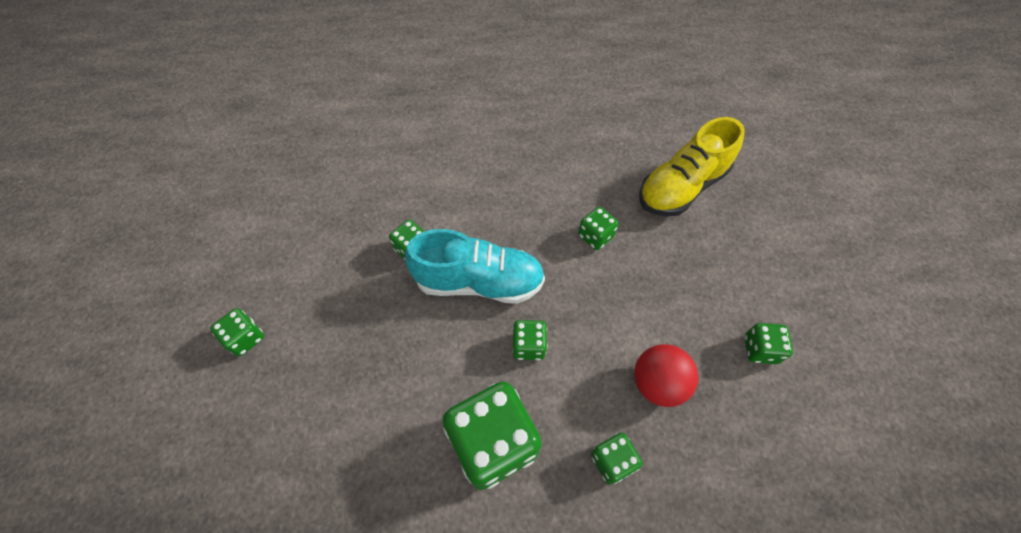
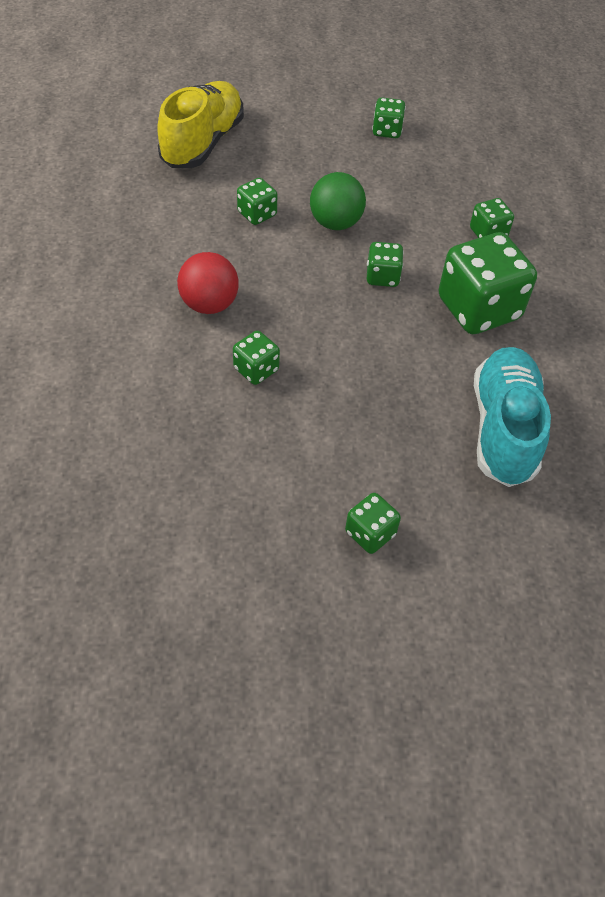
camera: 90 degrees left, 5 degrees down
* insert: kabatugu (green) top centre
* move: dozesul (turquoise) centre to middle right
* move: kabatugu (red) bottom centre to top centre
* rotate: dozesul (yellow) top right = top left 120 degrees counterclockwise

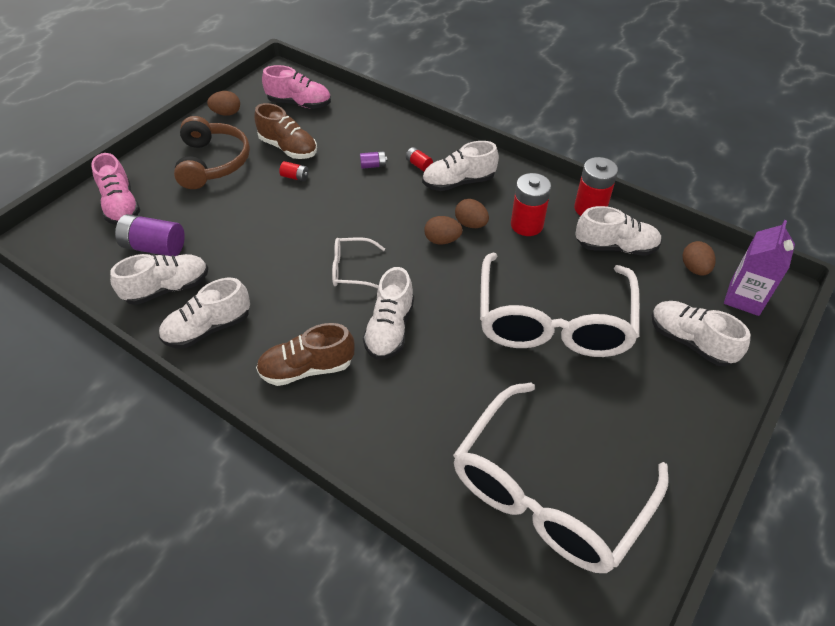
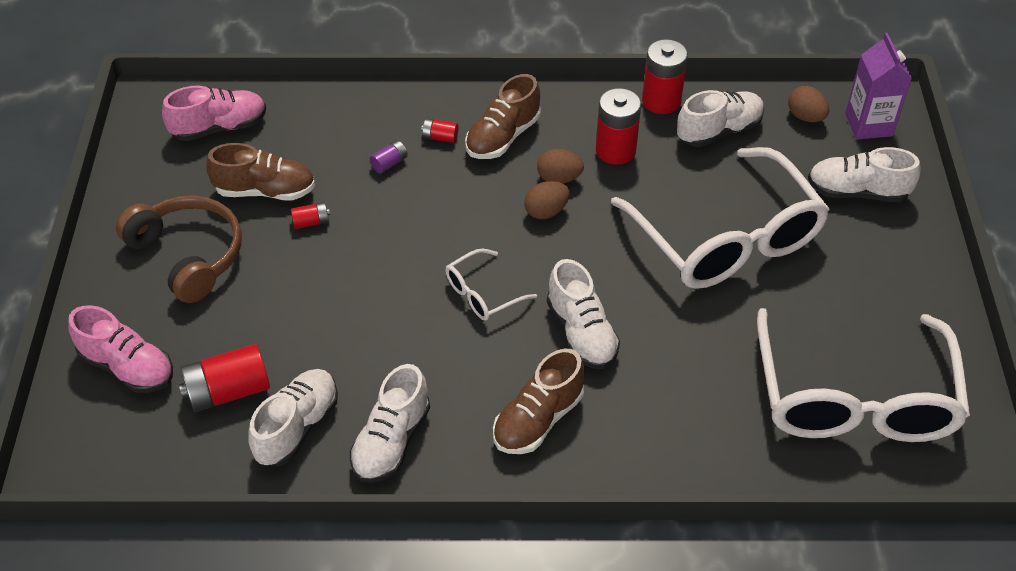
camera: 35 degrees left, 0 degrees up
* delete: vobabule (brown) (1st from left) top left
* recolor: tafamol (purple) (1st from left) middle left to tafamol (red) (1st from left) middle left
* recolor: dozesul (white) (4th from left) top centre to dozesul (brown) (2nd from left) top centre

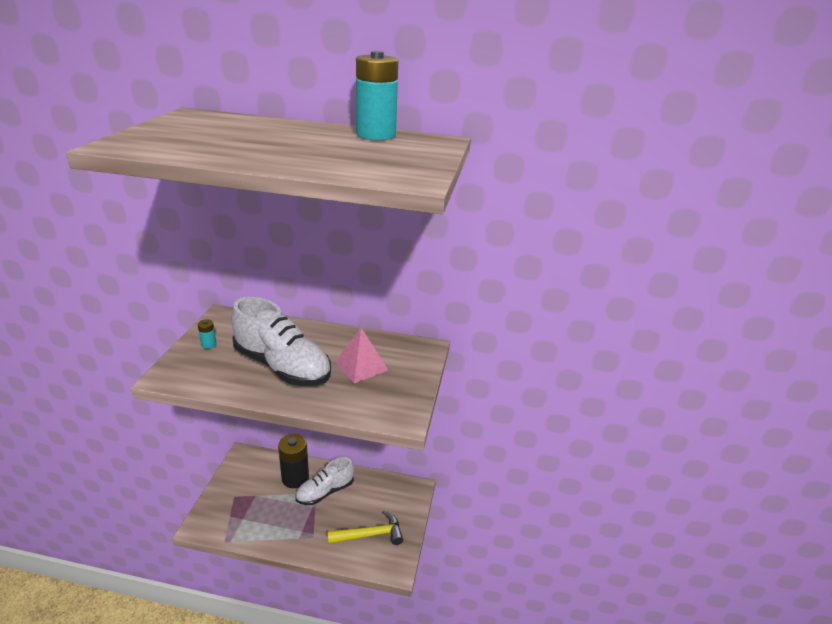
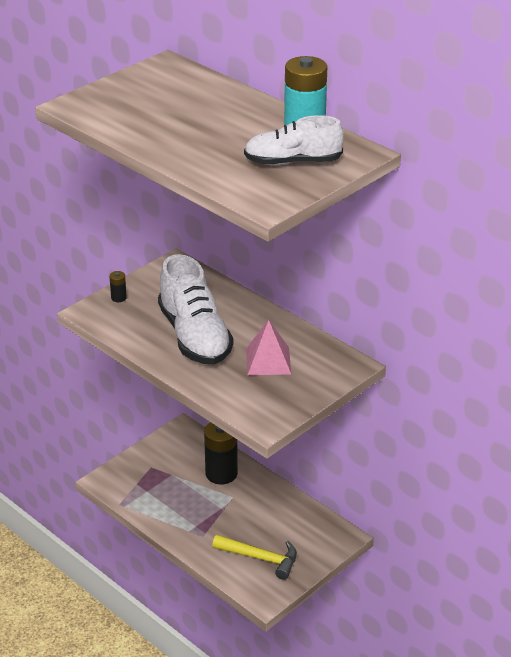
camera: 35 degrees right, 5 degrees up
* delete: tafamol (turquoise) (1st from left) middle left
* insert: tafamol (black) (1st from left) middle left
* move: dozesul (white) (2nd from left) bottom centre to top centre

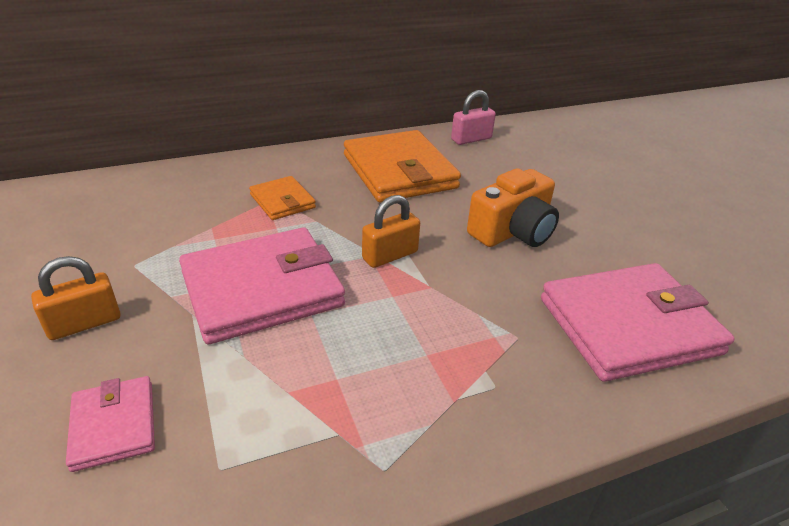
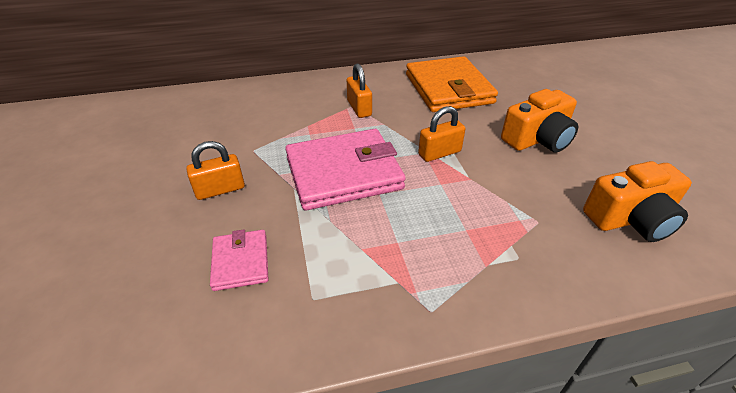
camera: 10 degrees right, 5 degrees up
* delete: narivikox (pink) top centre
* replace: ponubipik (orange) (1st from left) centre to narivikox (orange) (2nd from left) top centre
* replace: ponubipik (pink) (3rd from left) middle right to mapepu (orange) (2nd from left) middle right

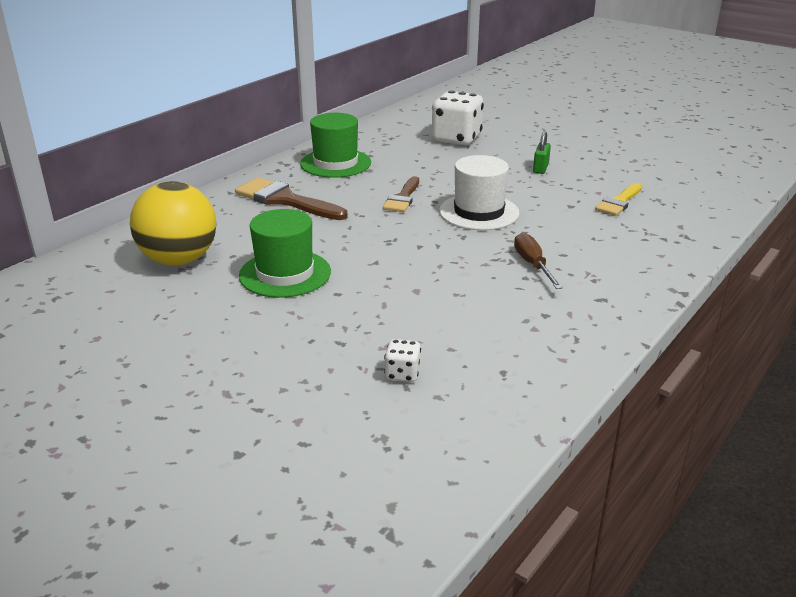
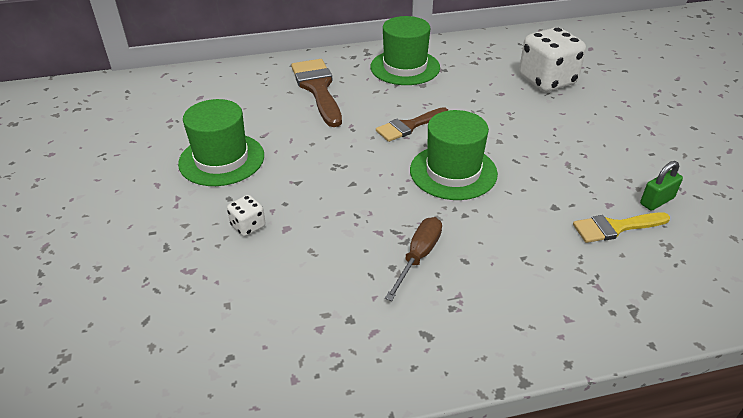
camera: 40 degrees right, 10 degrees up
* delete: kabatugu (yellow) middle left
* move: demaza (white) (1st from left) centre to middle left
* move: narivikox (green) top right to middle right
* recolor: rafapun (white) top centre to rafapun (green) (3rd from left) centre

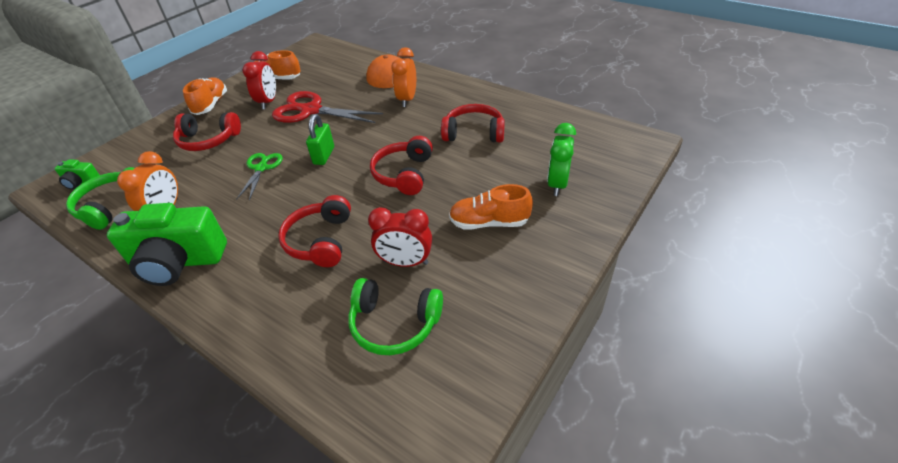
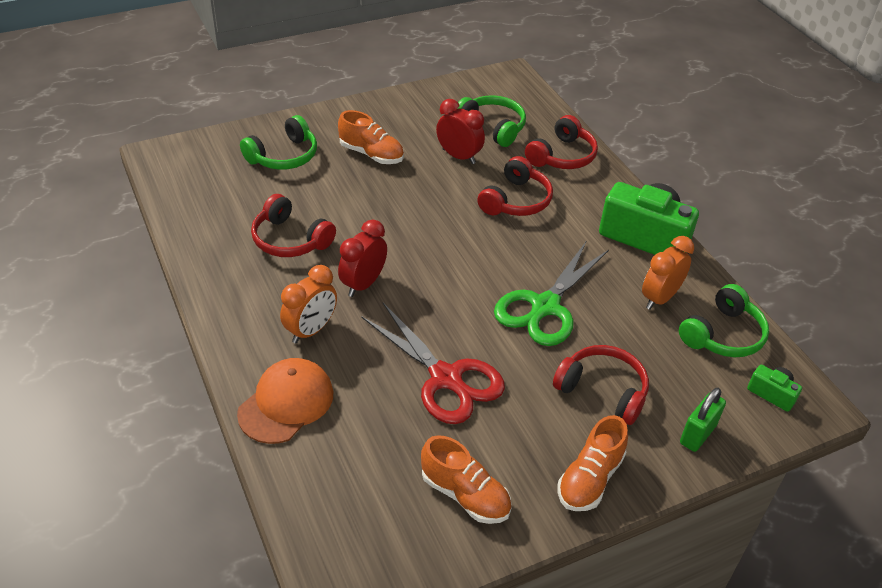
camera: 155 degrees left, 0 degrees up
* move: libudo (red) (1st from left) top left to centre
* move: narivikox (green) top centre to bottom right
* move: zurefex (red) (3rd from left) centre to top centre
* replace: libudo (green) centre to zurefex (green) (1st from left) top left
* resize: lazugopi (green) middle left = centre x1.75

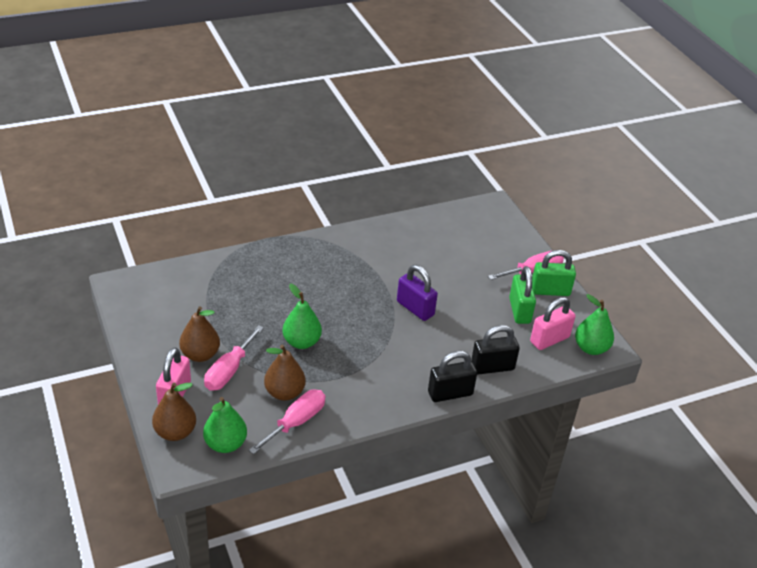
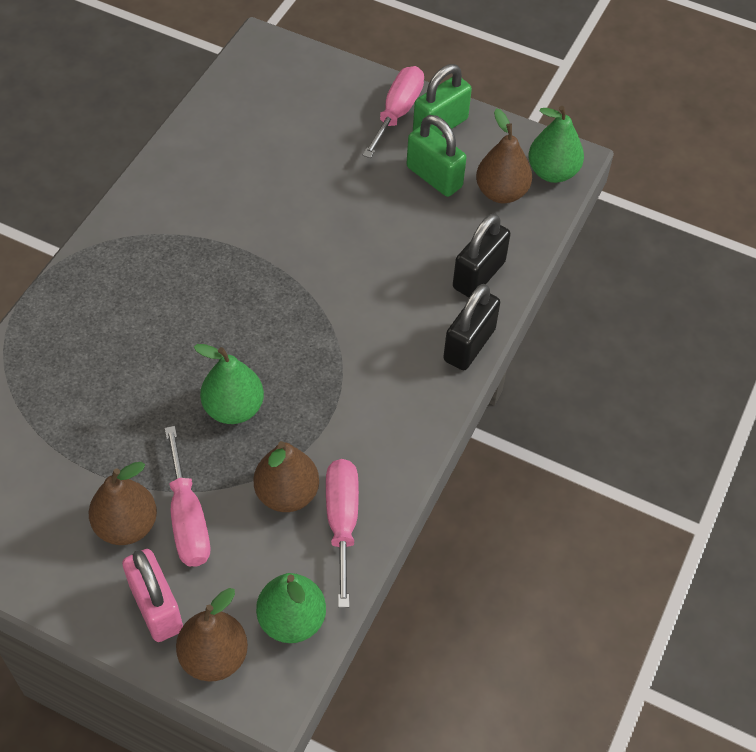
camera: 40 degrees left, 15 degrees up
* delete: narivikox (purple) centre
* replace: narivikox (pink) (2nd from left) middle right to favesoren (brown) (4th from left) top right

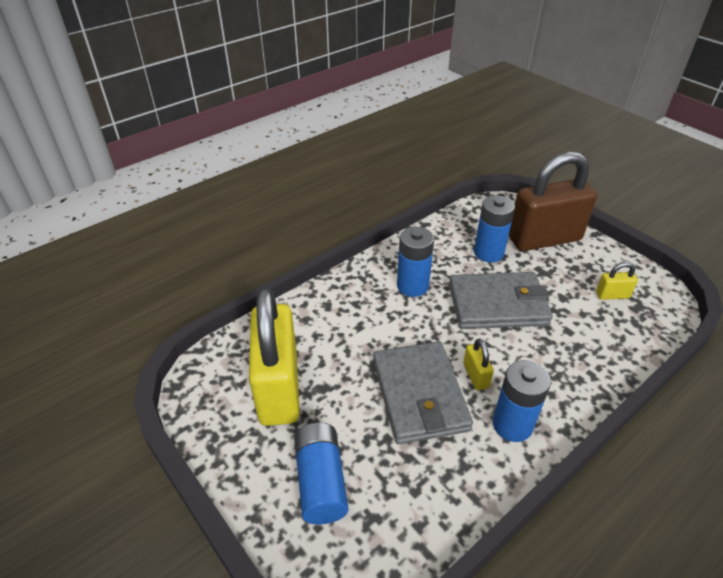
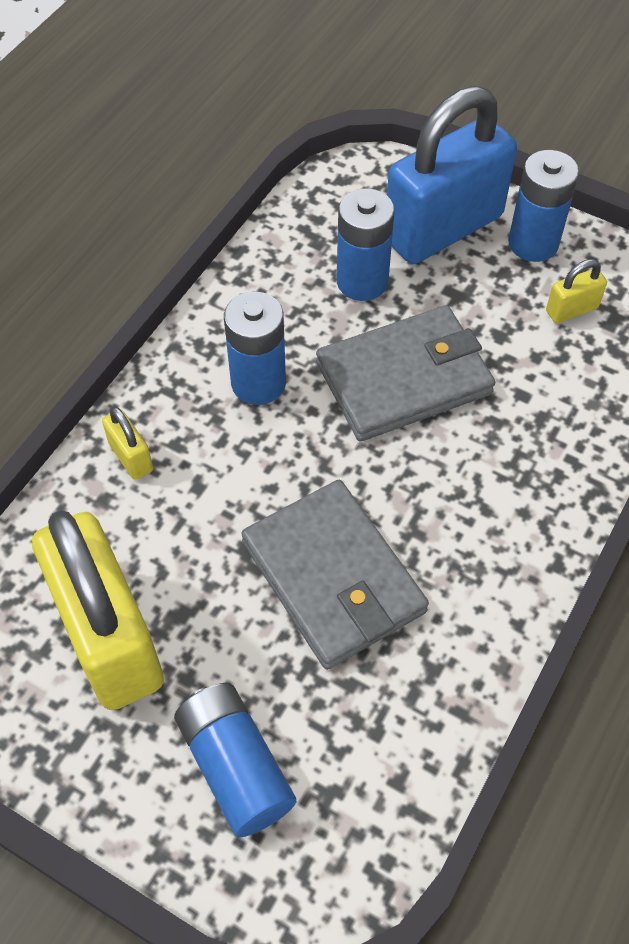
camera: 20 degrees left, 15 degrees up
* move: narivikox (yellow) (2nd from left) centre to middle left
* move: tafamol (blue) (4th from left) bottom right to top right
* recolor: narivikox (brown) middle right to narivikox (blue) top right

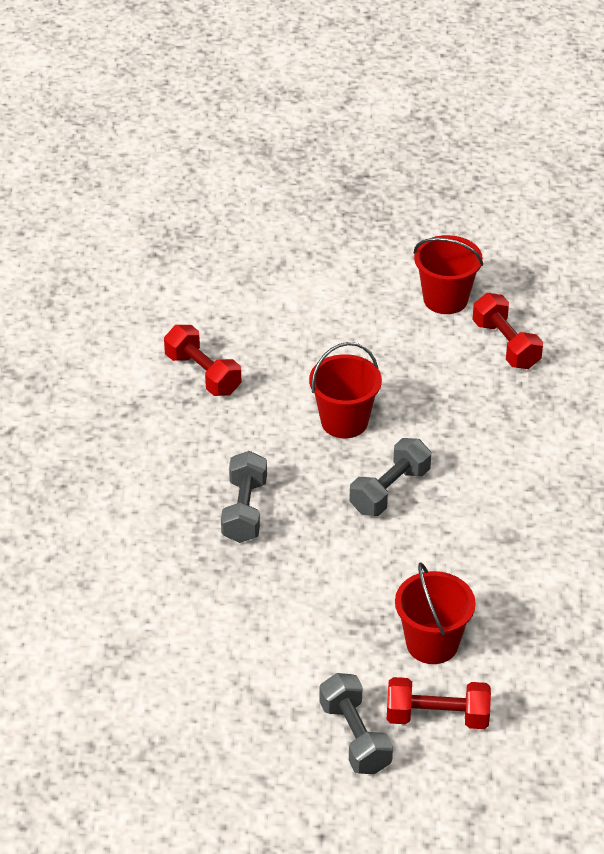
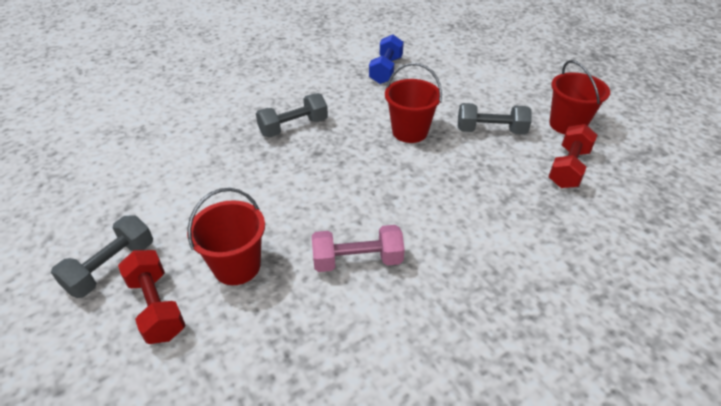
camera: 55 degrees right, 0 degrees up
* insert: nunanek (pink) centre
* move: nunanek (grey) (3rd from left) centre to top right
* recolor: nunanek (red) (1st from left) centre to nunanek (blue) top centre

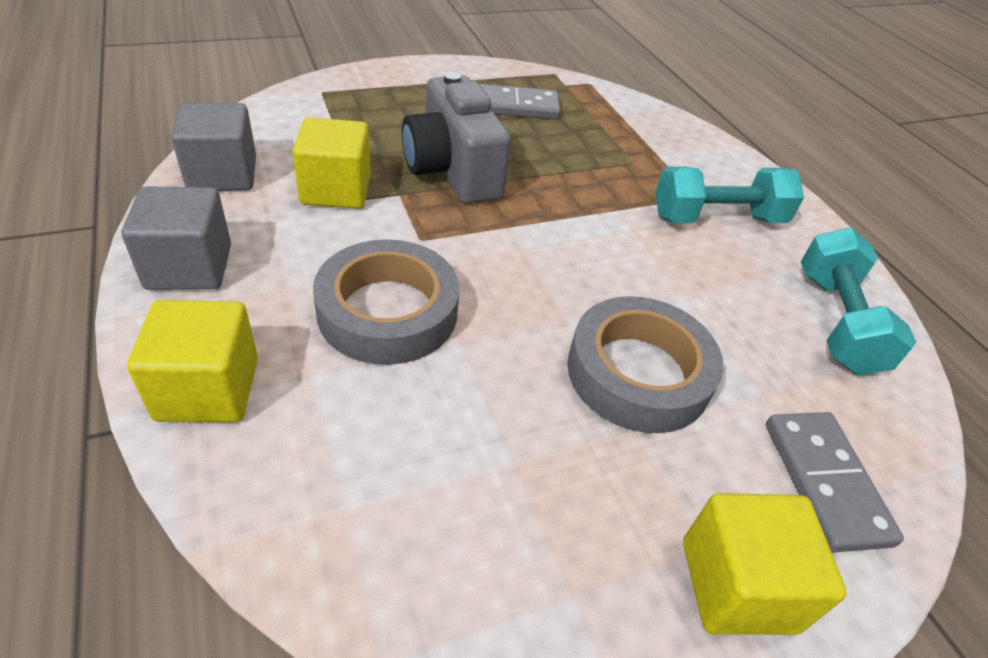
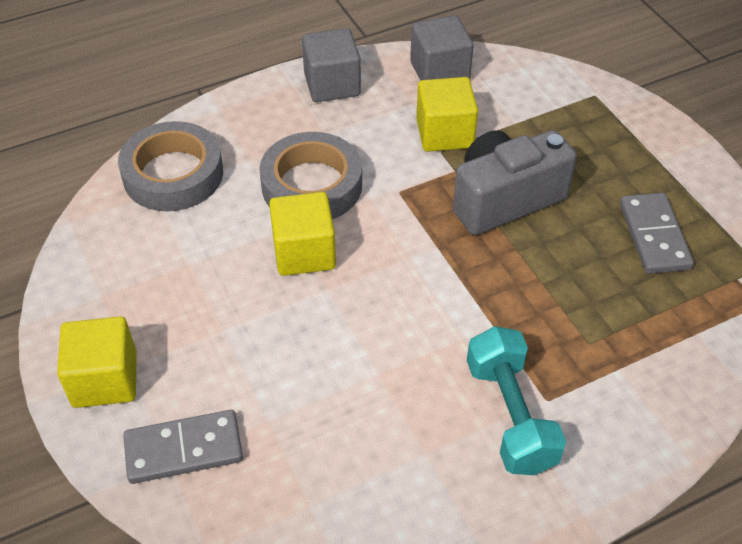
camera: 90 degrees right, 5 degrees up
* delete: nunanek (turquoise) (2nd from left) middle right
* move: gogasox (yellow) (1st from left in the first image) middle left to gogasox (yellow) (2nd from left) centre
* move: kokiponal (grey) (2nd from left in the first image) centre to kokiponal (grey) (1st from left) top left

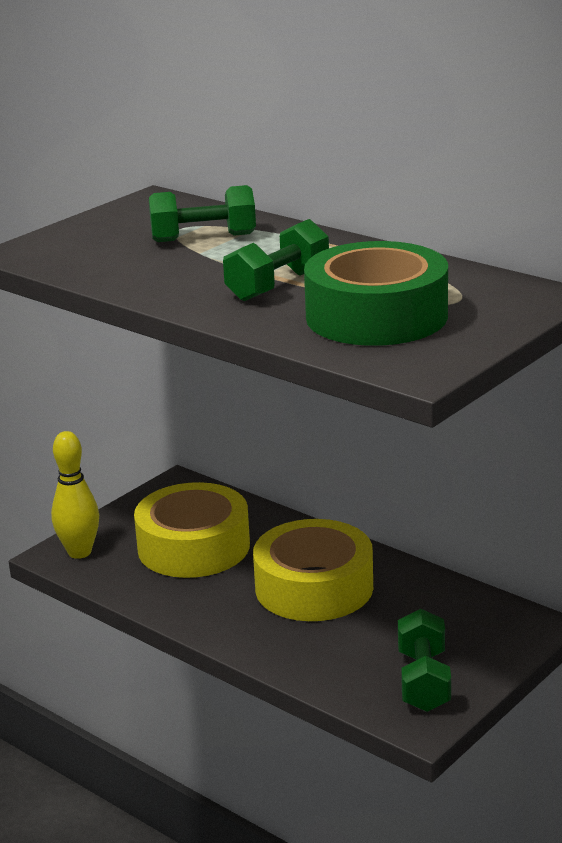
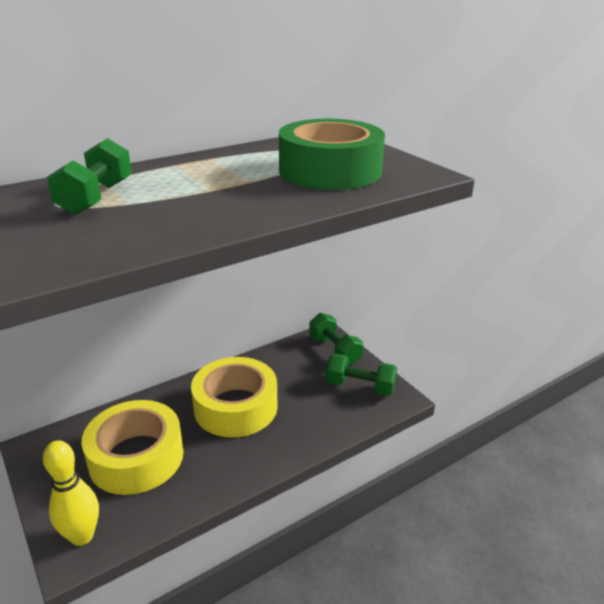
camera: 75 degrees left, 5 degrees up
* move: nunanek (green) (2nd from left) top centre to centre

